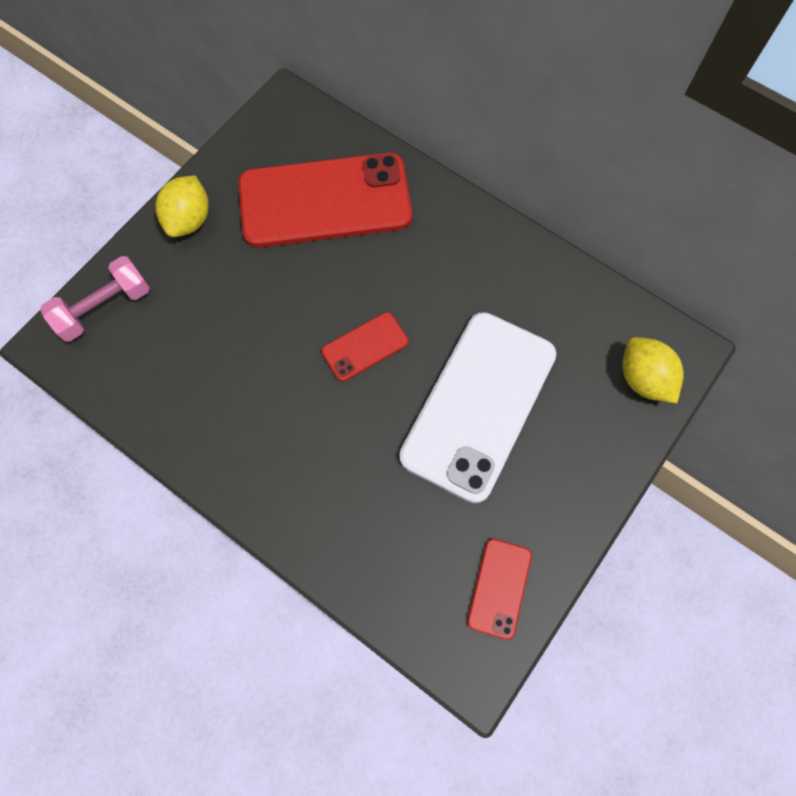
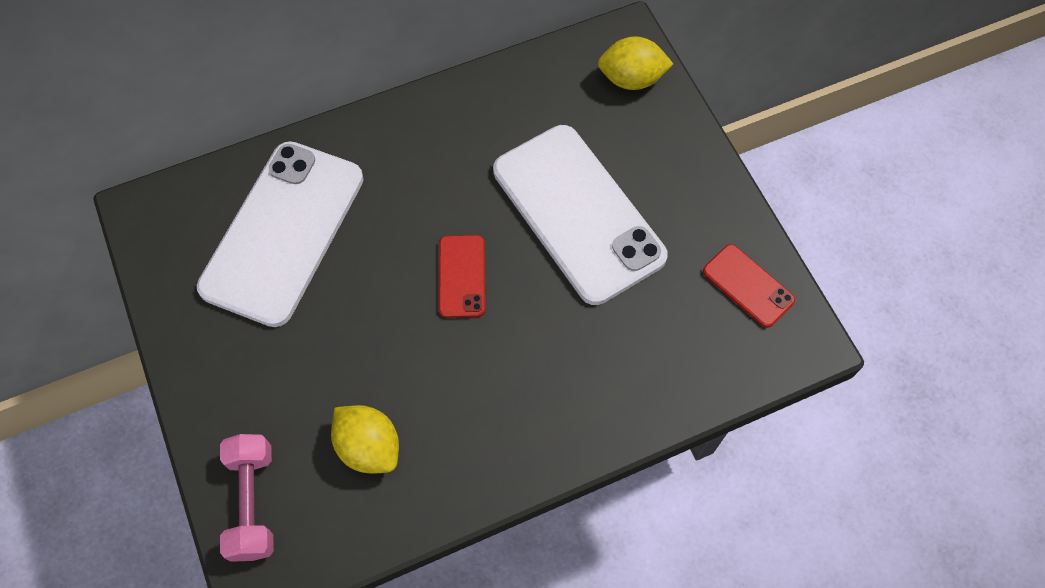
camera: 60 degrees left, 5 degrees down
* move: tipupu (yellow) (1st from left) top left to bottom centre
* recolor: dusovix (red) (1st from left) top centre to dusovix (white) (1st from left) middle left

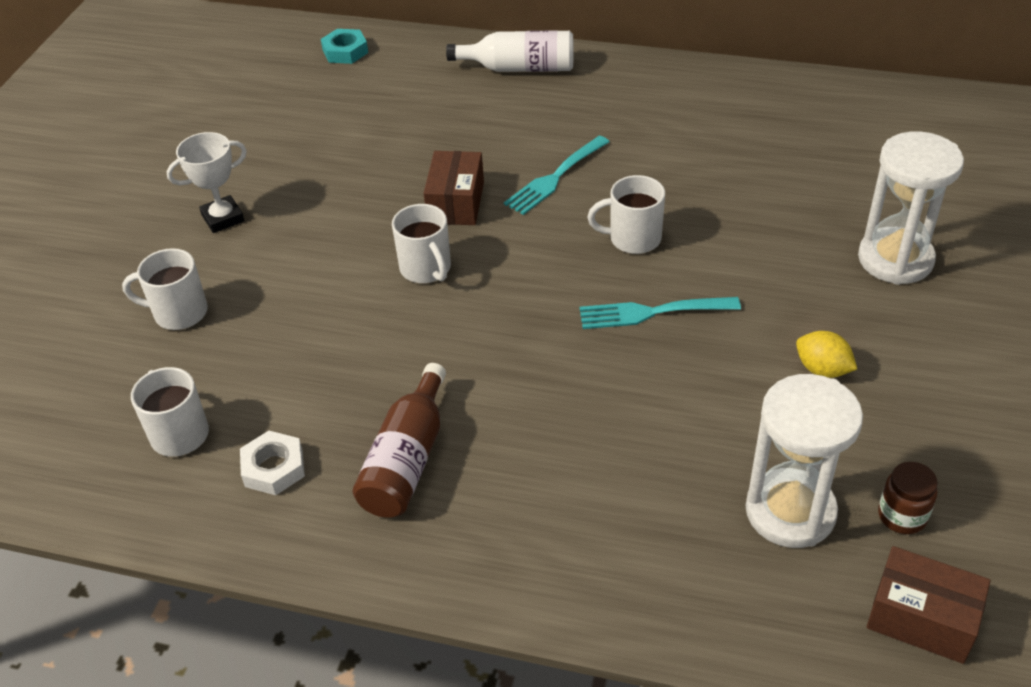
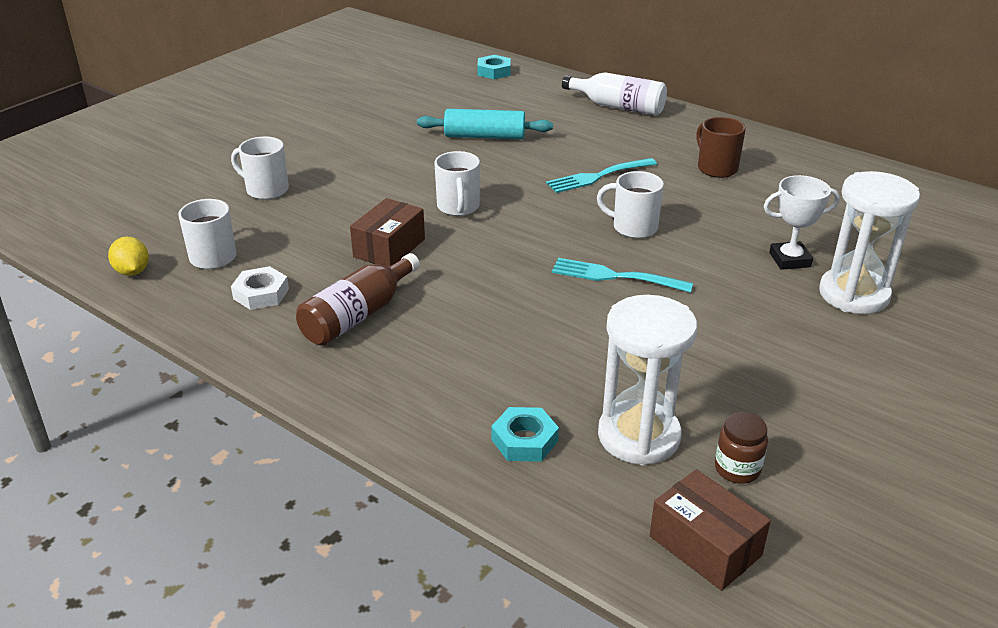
camera: 20 degrees right, 10 degrees down
* insert: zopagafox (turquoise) top centre
* insert: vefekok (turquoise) (2nd from left) bottom centre
* insert: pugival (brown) top right
* move: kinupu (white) top left to middle right
* move: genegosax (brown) (1st from left) top centre to centre
* move: tipupu (yellow) middle right to middle left

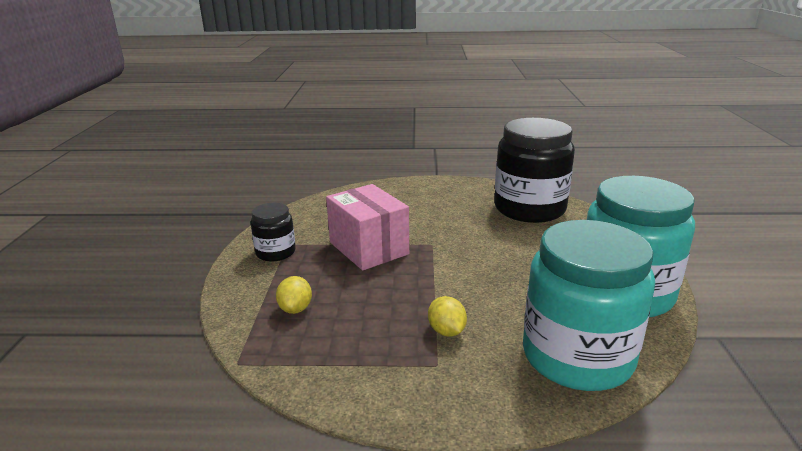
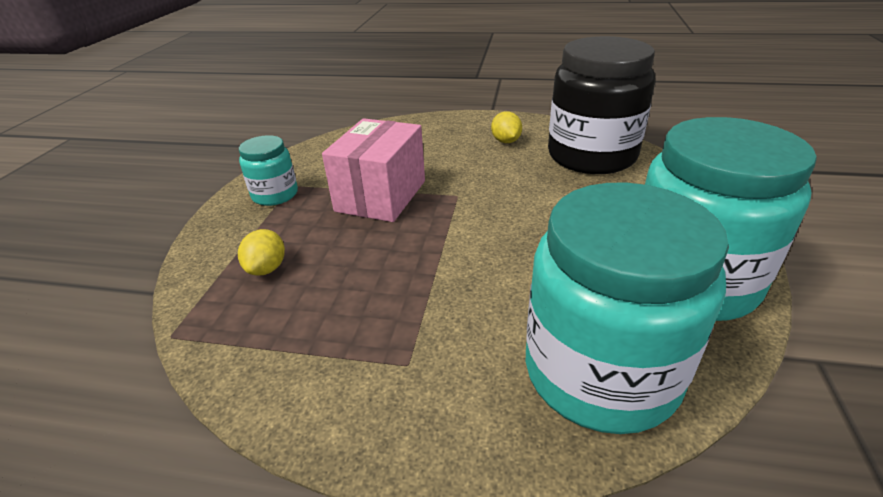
camera: 10 degrees right, 10 degrees up
* move: tipupu (yellow) (2nd from left) bottom centre to top centre
* recolor: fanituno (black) (1st from left) centre to fanituno (turquoise) (1st from left) middle left
* rotate: genegosax (pink) centre = centre 45 degrees clockwise

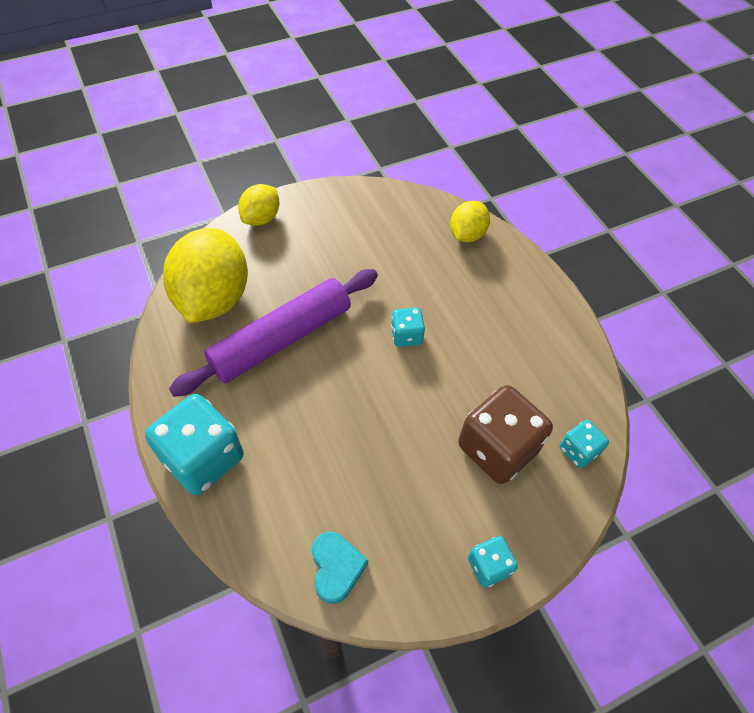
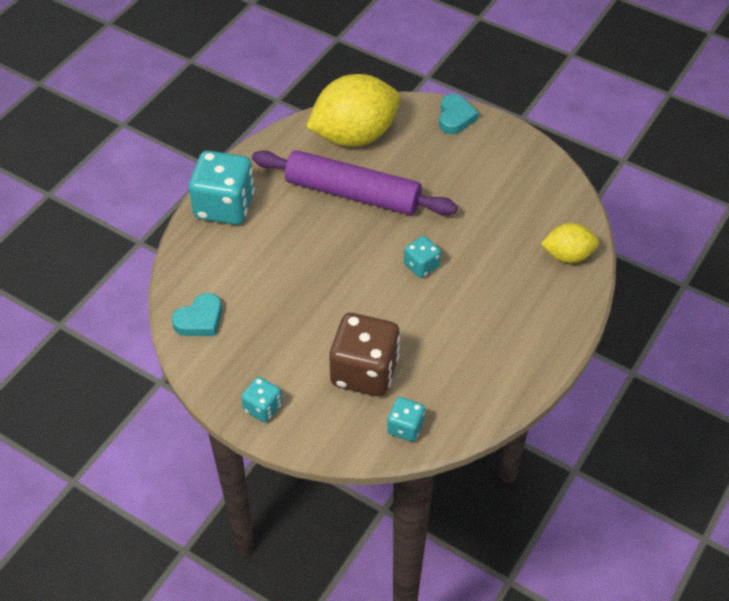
camera: 60 degrees right, 5 degrees down
* replace: tipupu (yellow) (2nd from left) top centre to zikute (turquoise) (2nd from left) top centre

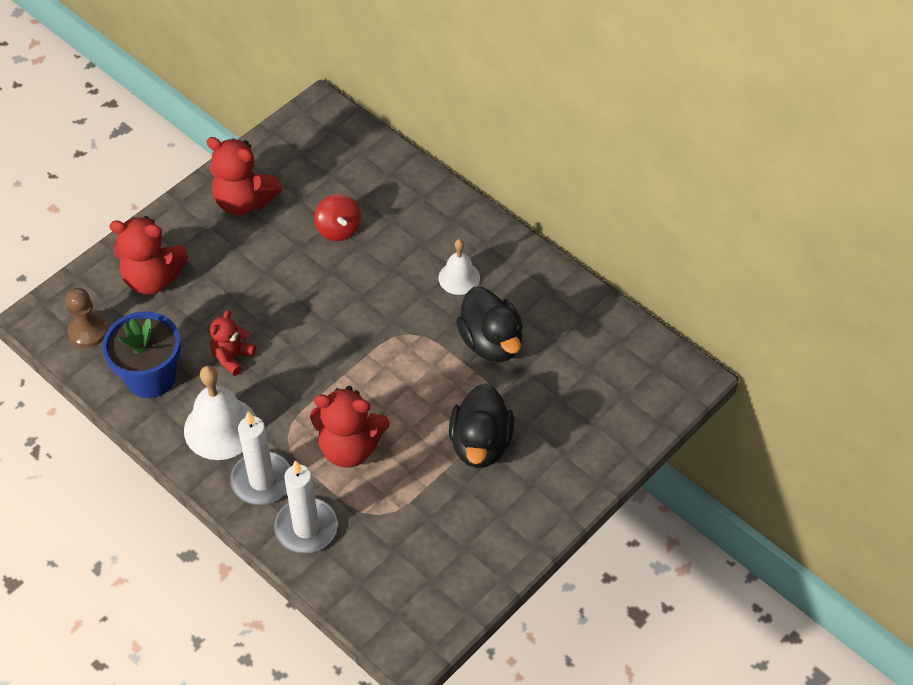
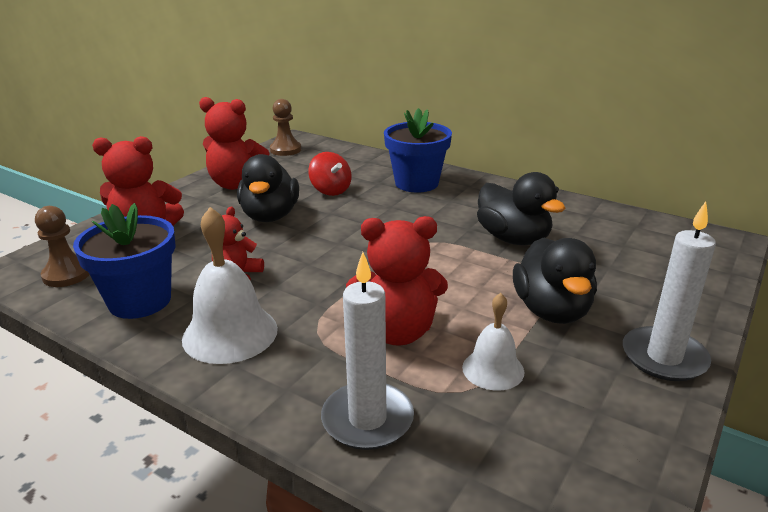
camera: 10 degrees left, 25 degrees down
* insert: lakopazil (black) (1st from left) centre
* insert: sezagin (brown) (2nd from left) top centre
* insert: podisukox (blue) (2nd from left) top centre
* move: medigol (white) (1st from left in the first image) bottom left to medigol (white) (2nd from left) middle right
* move: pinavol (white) (2nd from left) centre to bottom centre

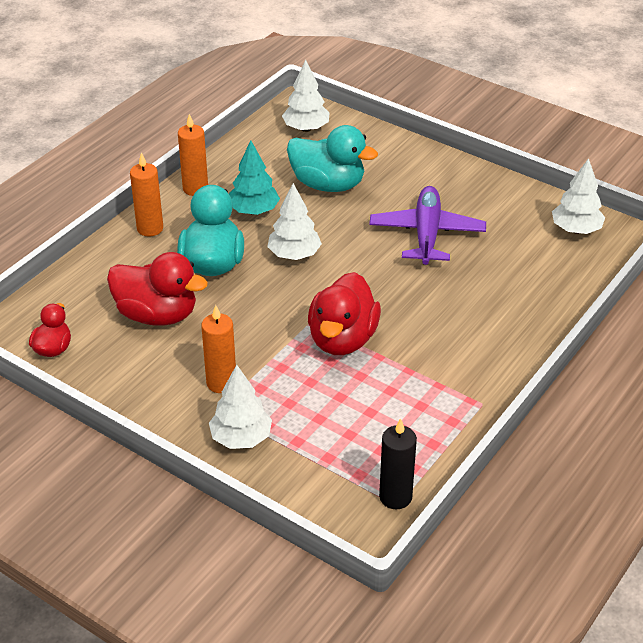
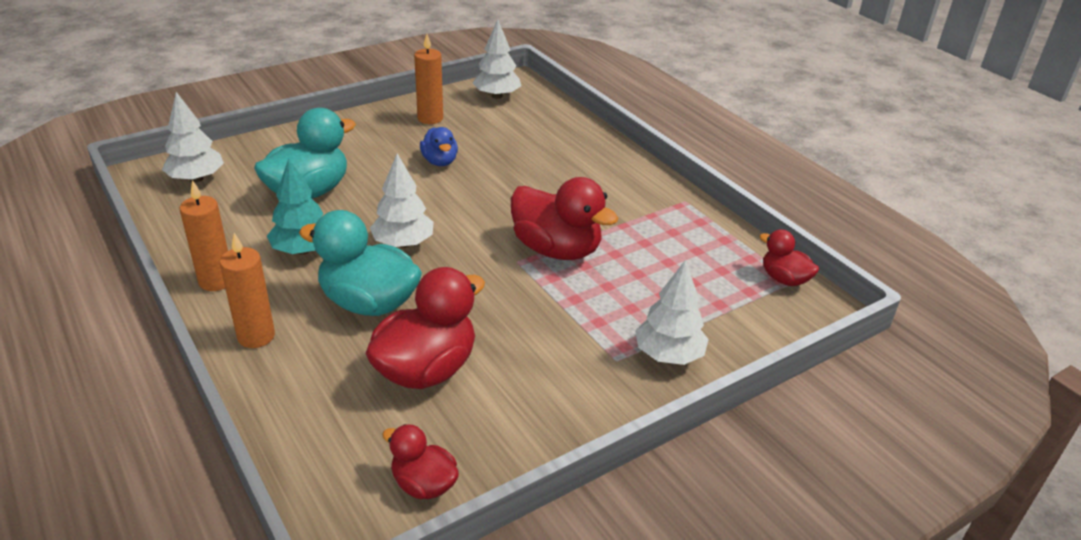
camera: 70 degrees left, 5 degrees down
* move: medigol (orange) (3rd from left) centre to top centre
* replace: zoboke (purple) centre to lakopazil (blue) top centre
* replace: medigol (black) bottom centre to lakopazil (red) (4th from left) middle right

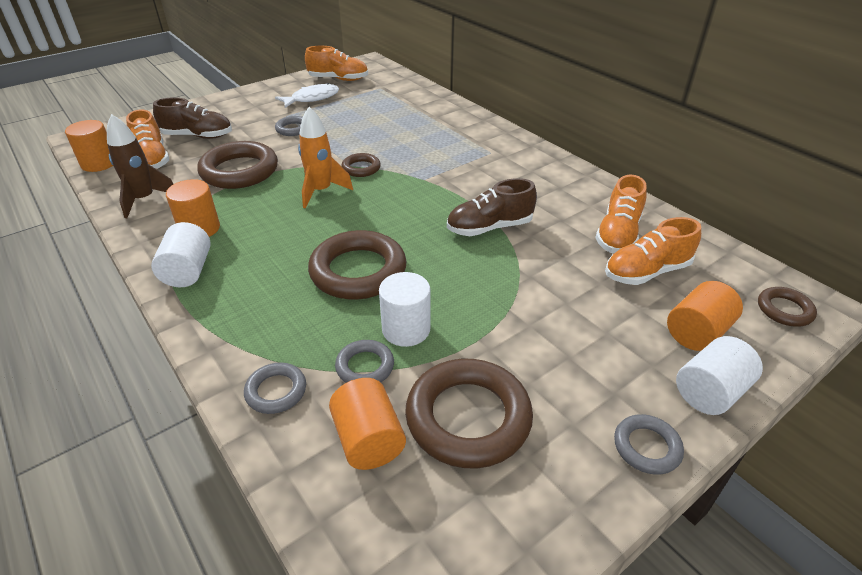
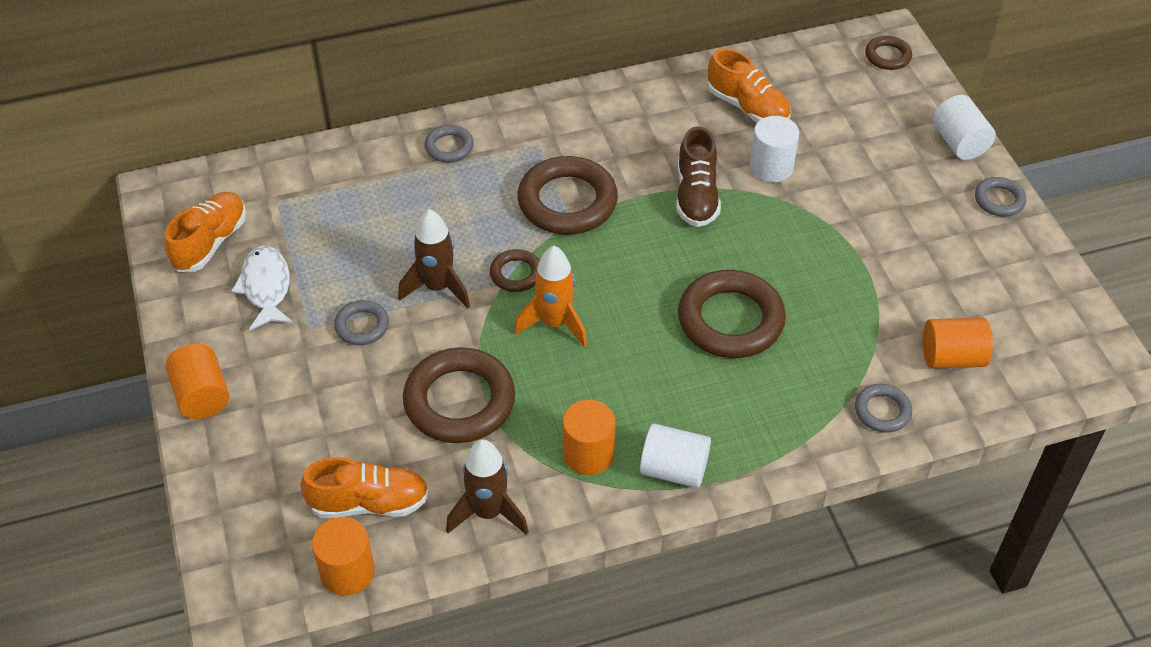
camera: 70 degrees left, 10 degrees up
* delete: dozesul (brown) (1st from left) top left
* delete: dozesul (orange) (4th from left) middle right
* insert: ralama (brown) (1st from left) centre
* move: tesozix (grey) (3rd from left in the first image) centre to tesozix (grey) (2nd from left) top centre
* move: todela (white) (2nd from left) centre to top right
* move: tesozix (brown) (4th from left in the first image) bottom centre to tesozix (brown) (3rd from left) top centre
* move: todela (orange) (4th from left in the first image) middle right to todela (orange) (1st from left) middle left

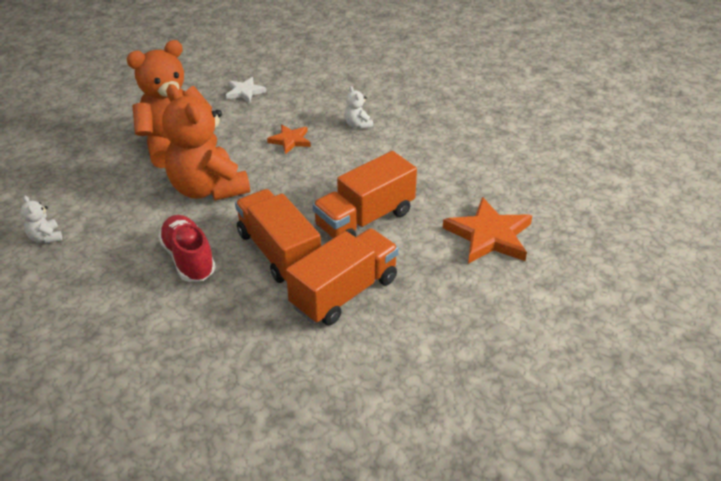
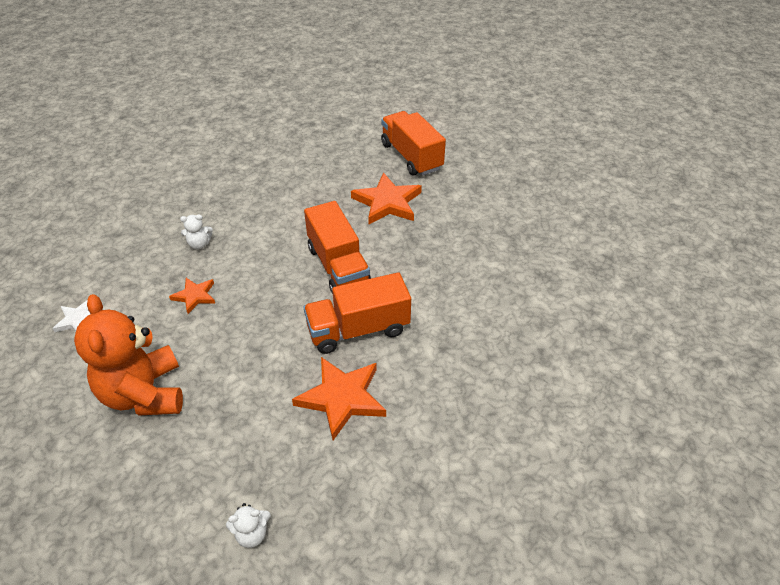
camera: 75 degrees left, 5 degrees up
* delete: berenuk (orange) (2nd from left) top left
* move: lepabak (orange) (2nd from left in the first image) centre to lepabak (orange) (3rd from left) top centre
* replace: dozesul (red) middle left to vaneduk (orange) (2nd from left) bottom centre

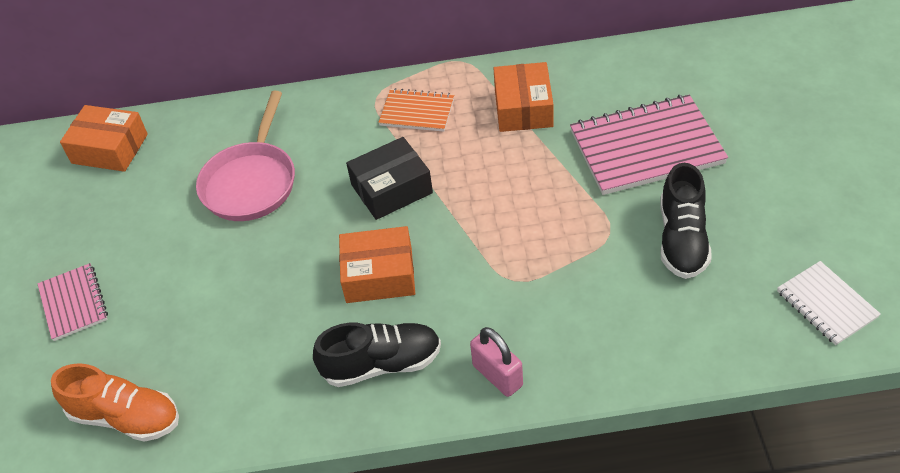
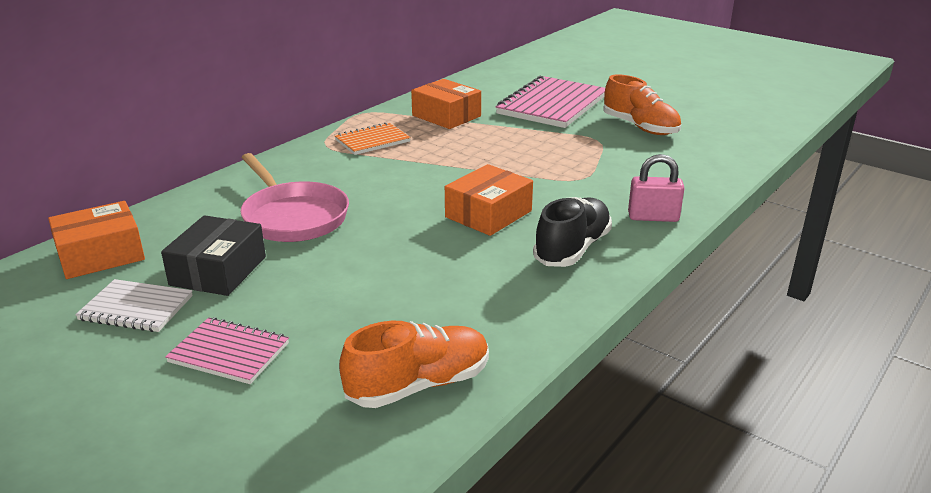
camera: 50 degrees left, 20 degrees down
* move: genegosax (black) centre to middle left
* move: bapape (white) middle right to middle left
* recolor: dozesul (black) (2nd from left) middle right to dozesul (orange) (2nd from left) top right

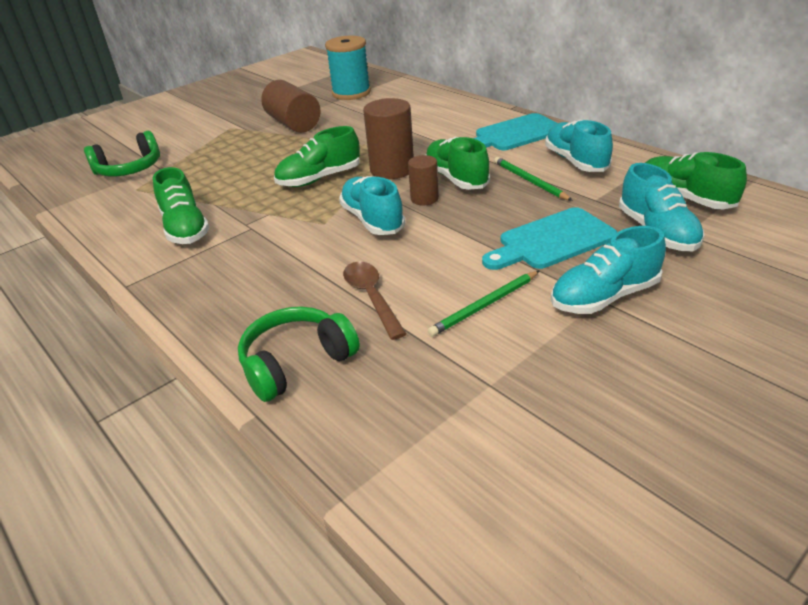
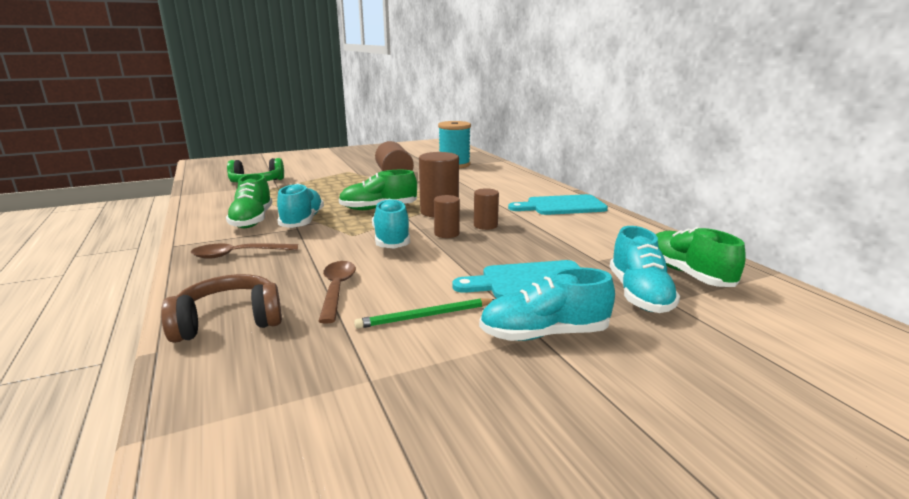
camera: 15 degrees right, 15 degrees down
* delete: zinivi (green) (2nd from left) top centre
* insert: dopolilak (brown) (1st from left) middle left
* move: dozesul (turquoise) (2nd from left in the first image) top right to dozesul (turquoise) (1st from left) middle left
* replace: dozesul (green) (3rd from left) top centre to todela (brown) (4th from left) centre
* recolor: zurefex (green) (2nd from left) centre to zurefex (brown) middle left

